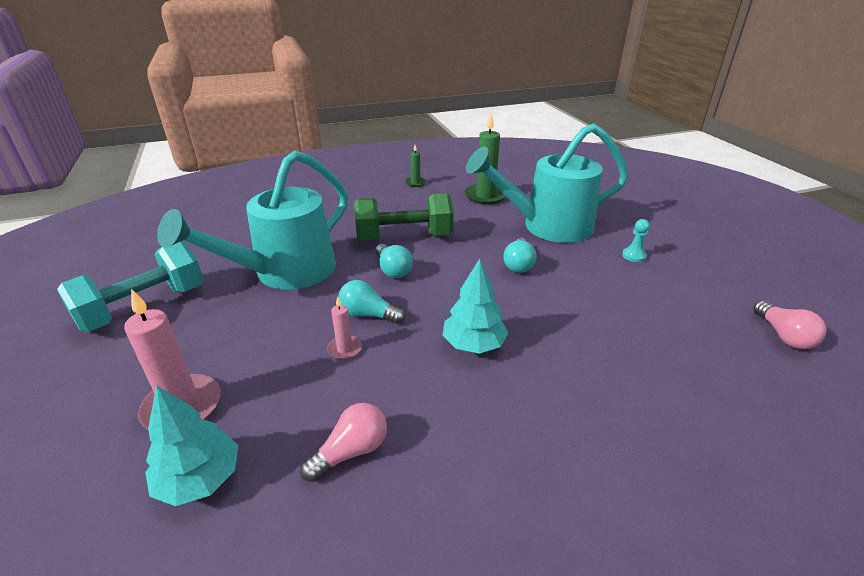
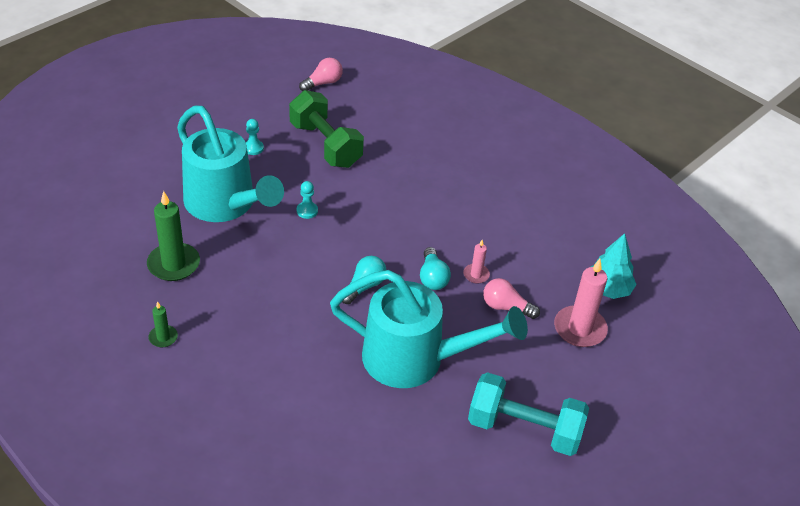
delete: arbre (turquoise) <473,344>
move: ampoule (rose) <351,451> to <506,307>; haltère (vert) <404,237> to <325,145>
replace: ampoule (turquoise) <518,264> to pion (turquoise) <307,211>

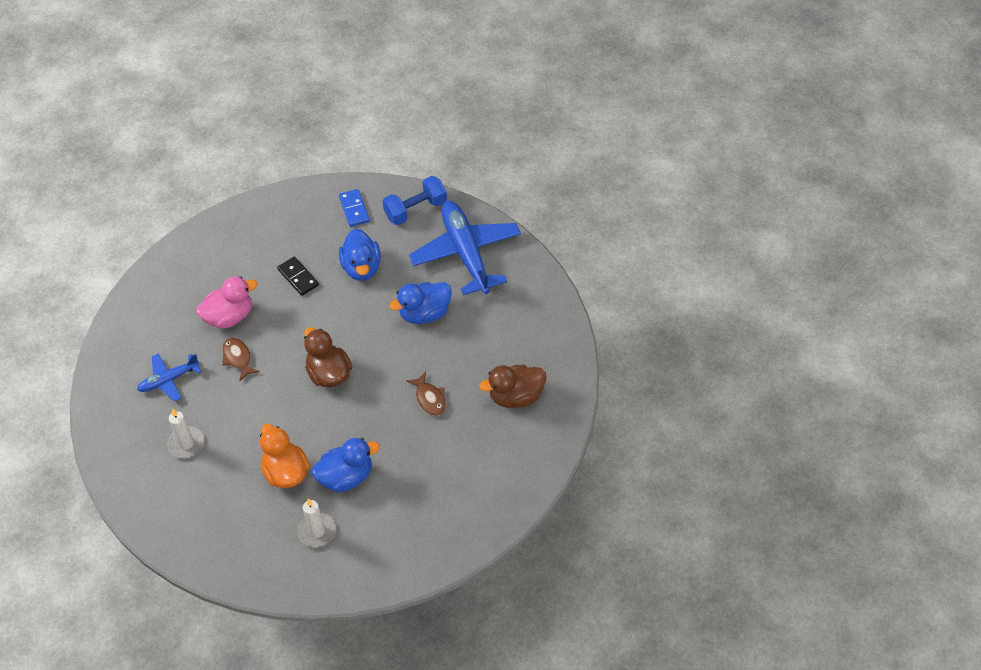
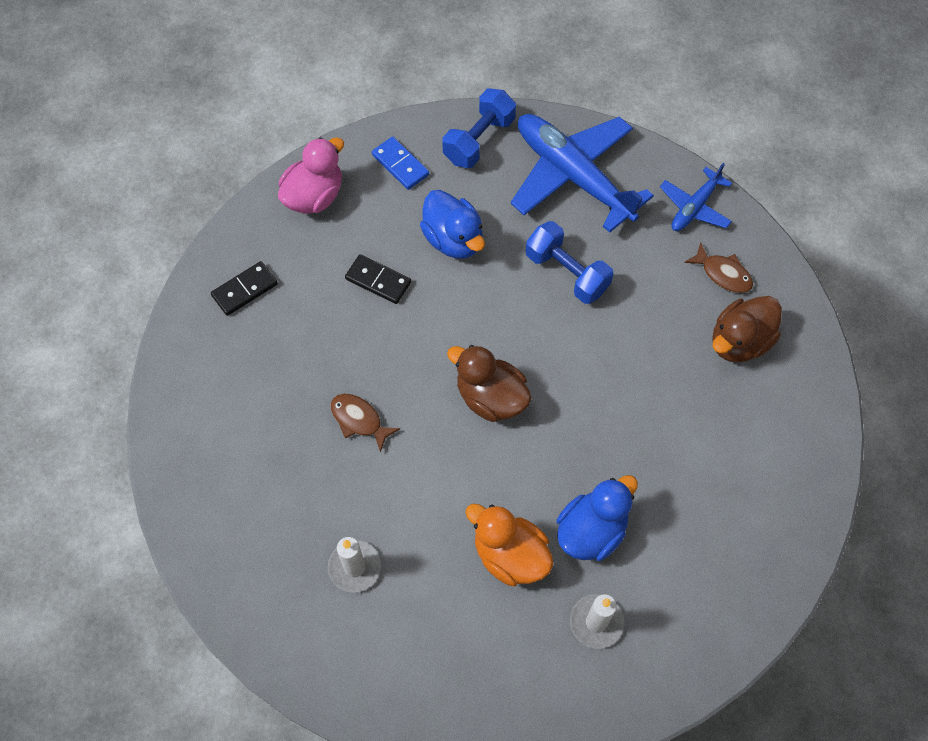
insert: domino (noir) <244,290>
move: avion (bleu) <169,380> to <694,207>; canard (rose) <229,316> to <314,196>; poisson (marron) <429,398> to <723,274>
replace: canard (bleu) <425,313> to haltère (bleu) <567,273>

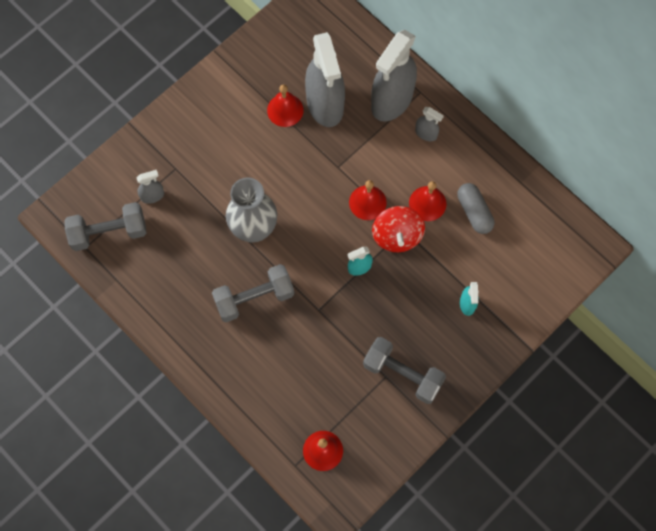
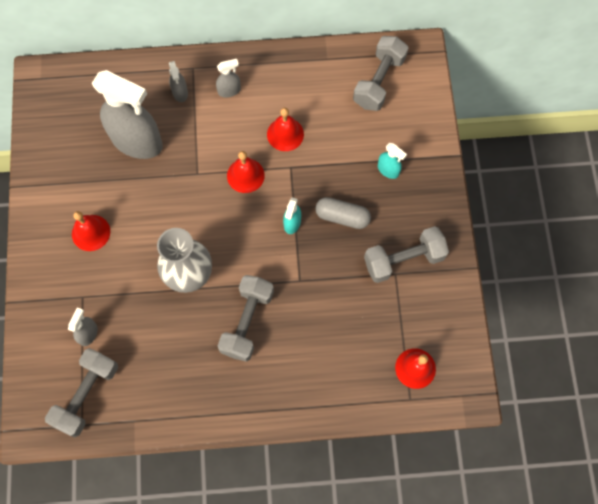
delete: toupie (rouge) <397,236>
insert: haltère (gris) <379,81>
move: cloche (rouge) <285,110> to <91,232>; gélule (gris) <474,212> to <342,216>
resize: vaporisateur (gris) <391,100> = <180,92> x0.43

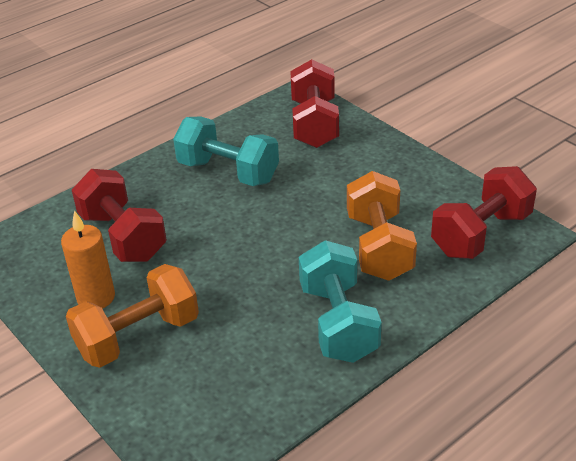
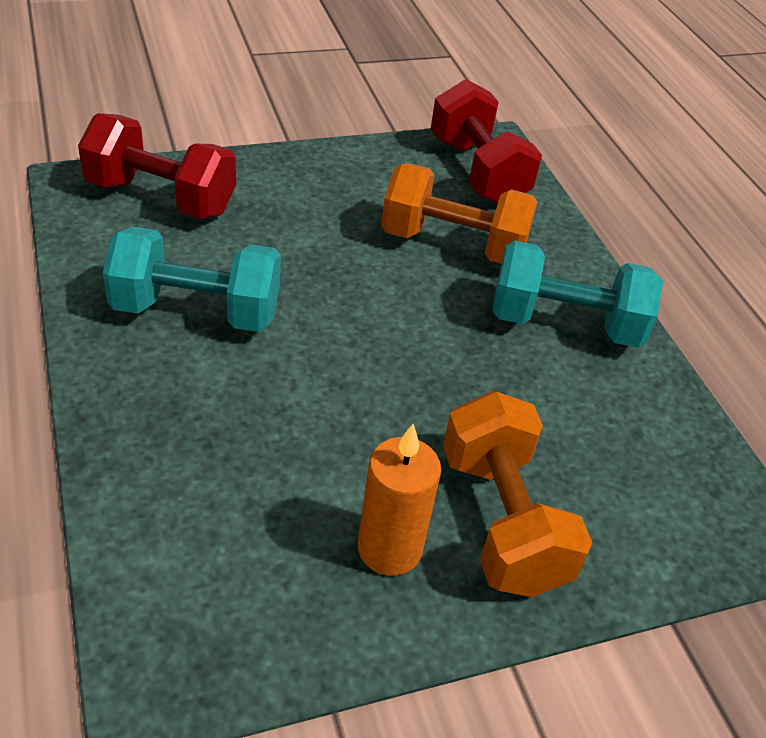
delete: haltère (rouge) <123,236>
rotate: haltère (turquoise) <228,172> = <196,311> 45 degrees clockwise

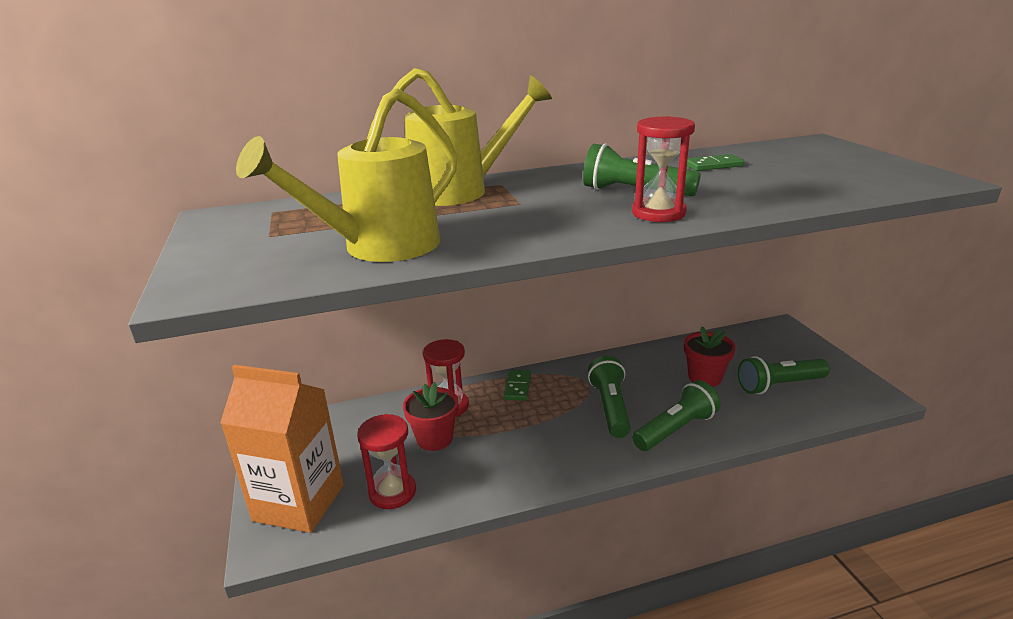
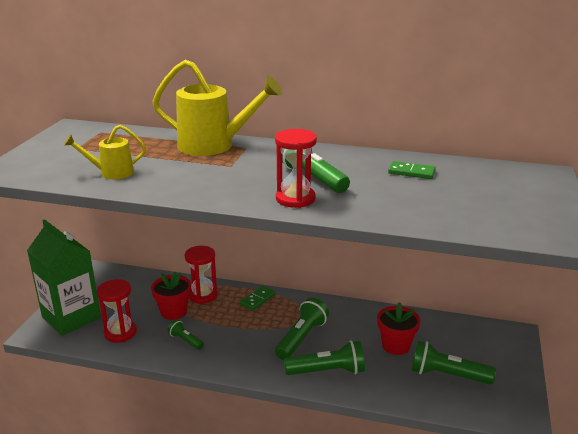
insert: lampe de poche (vert) <186,340>
recolor: brique de lait (orange) <299,503> to brique de lait (vert) <71,317>
resize: arrosoir (jaune) <379,247> = <111,173> x0.53

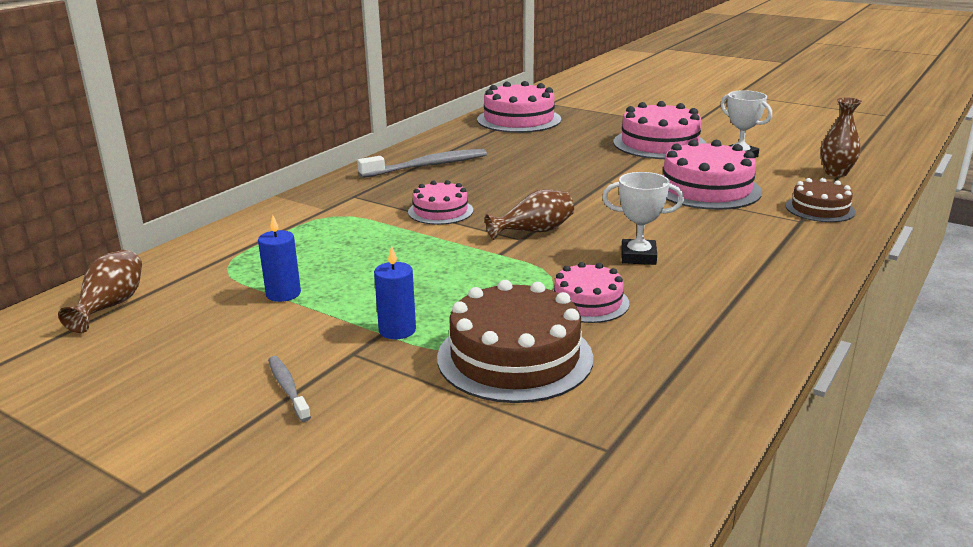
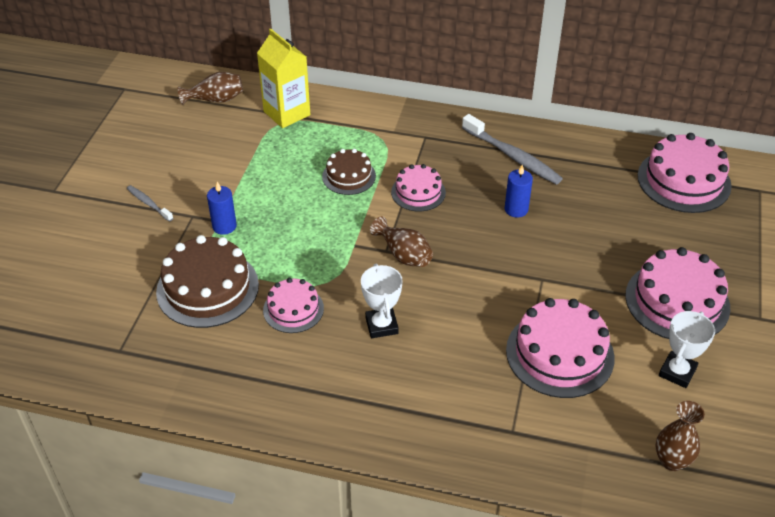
insert: brique de lait (jaune) <287,113>
move: bougie (bleu) <283,294> to <516,209>; gâteau (marron) <820,209> to <349,176>
rotate: brosse à dents (gris) <288,388> = <148,203> 90 degrees counterclockwise

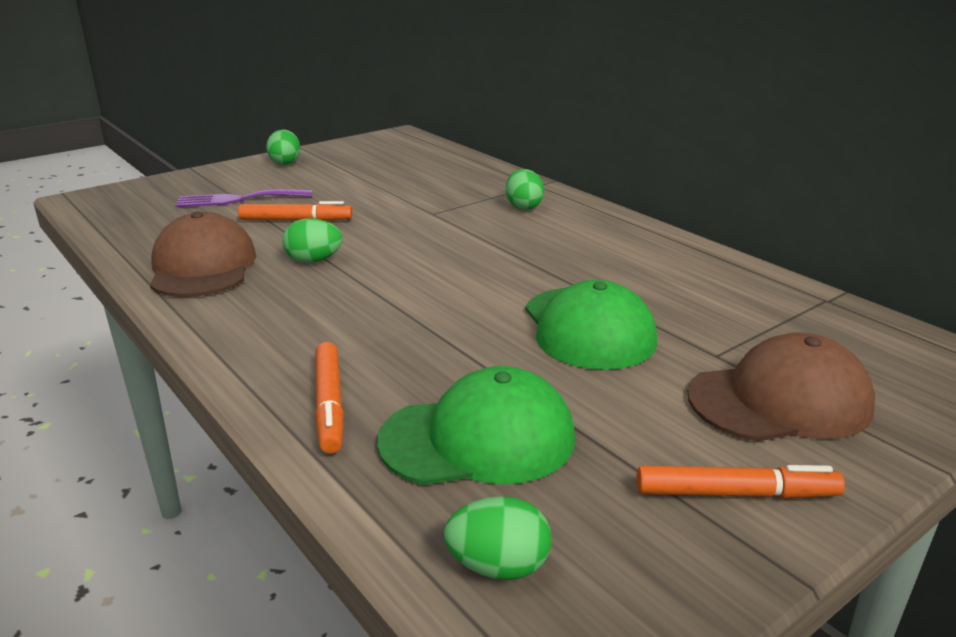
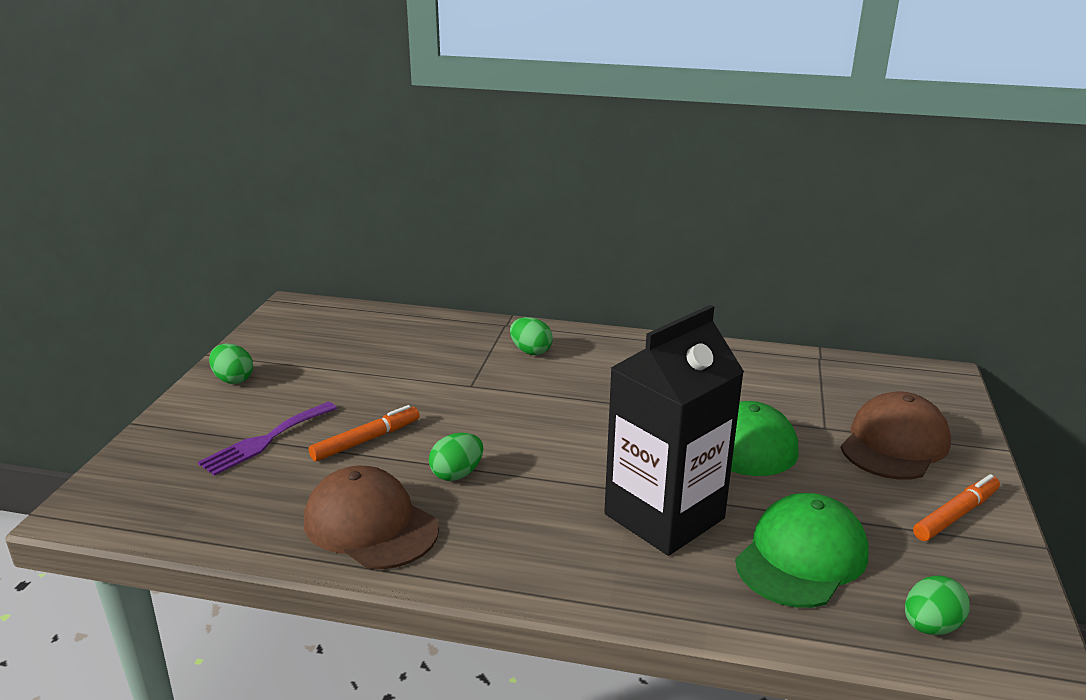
delete: feutre (orange) <329,404>
insert: brique de lait (noir) <664,516>

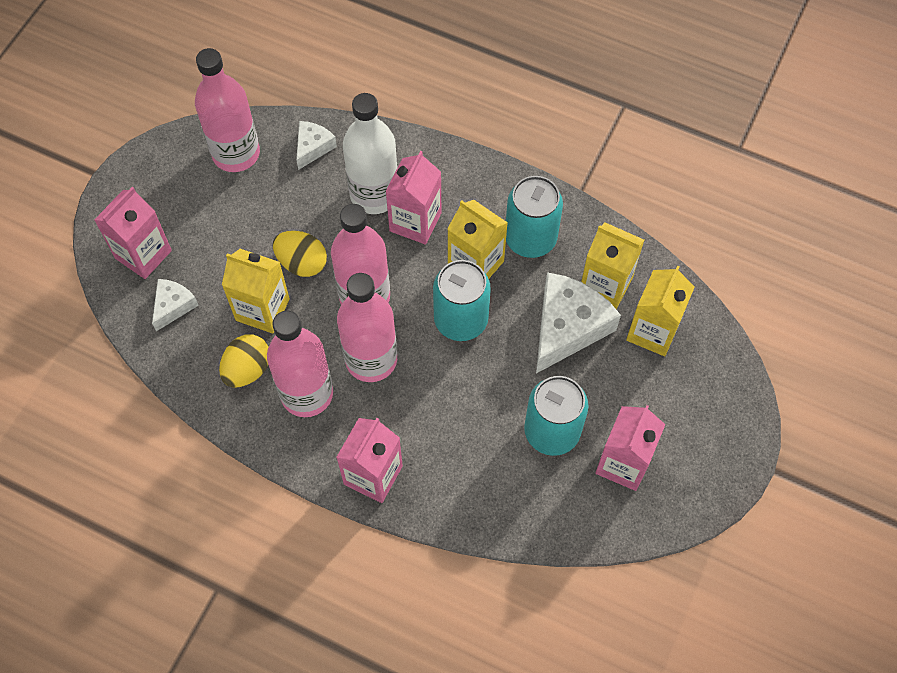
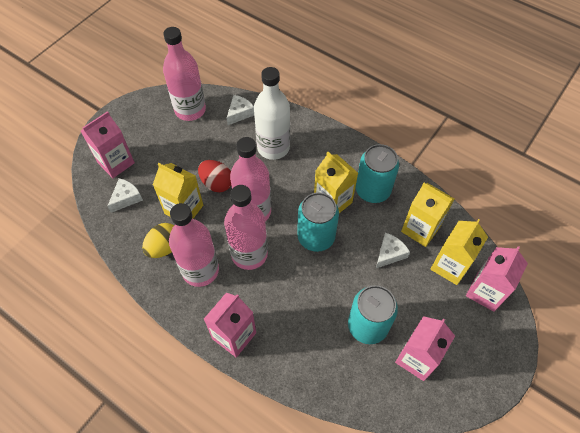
move: brique de lait (rose) <415,222> to <485,292>
recolor: œuf (jaune) <302,263> to œuf (rouge) <217,183>
resize: fromage (blanc) <567,327> = <389,253> x0.53

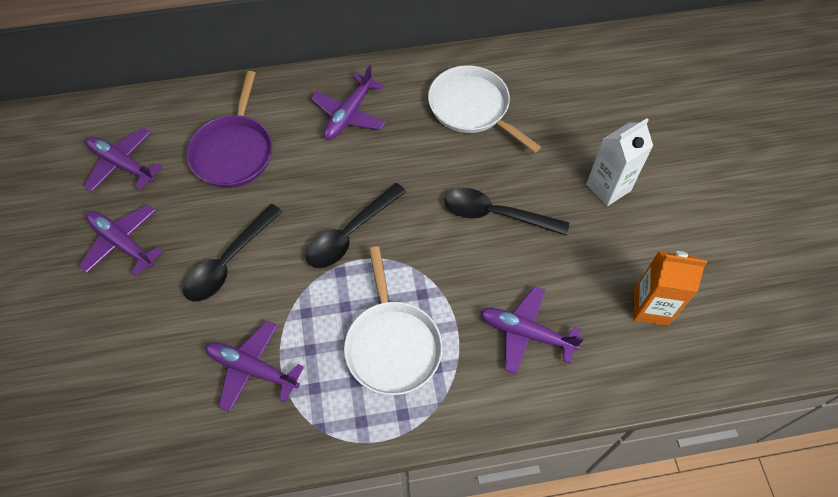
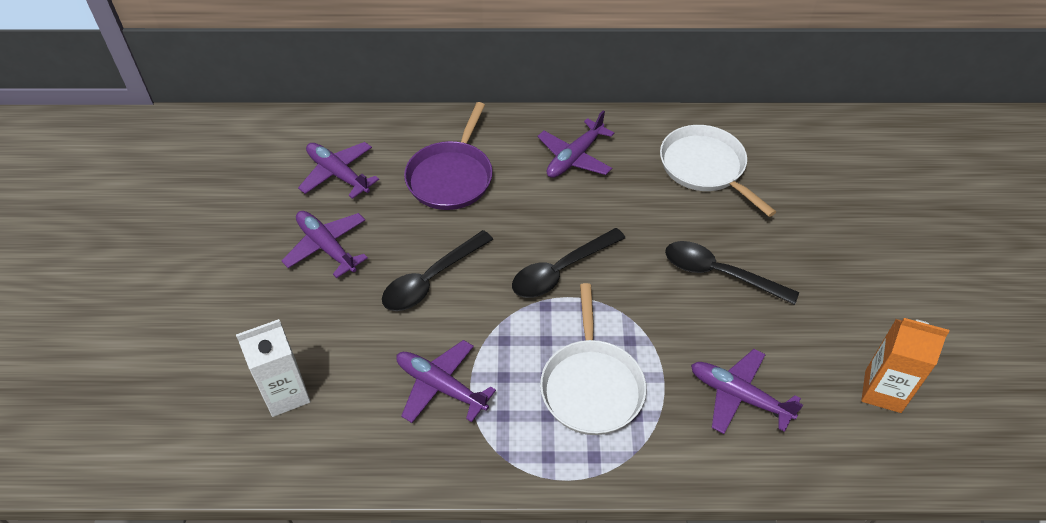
move: brique de lait (blanc) <608,187> to <286,394>

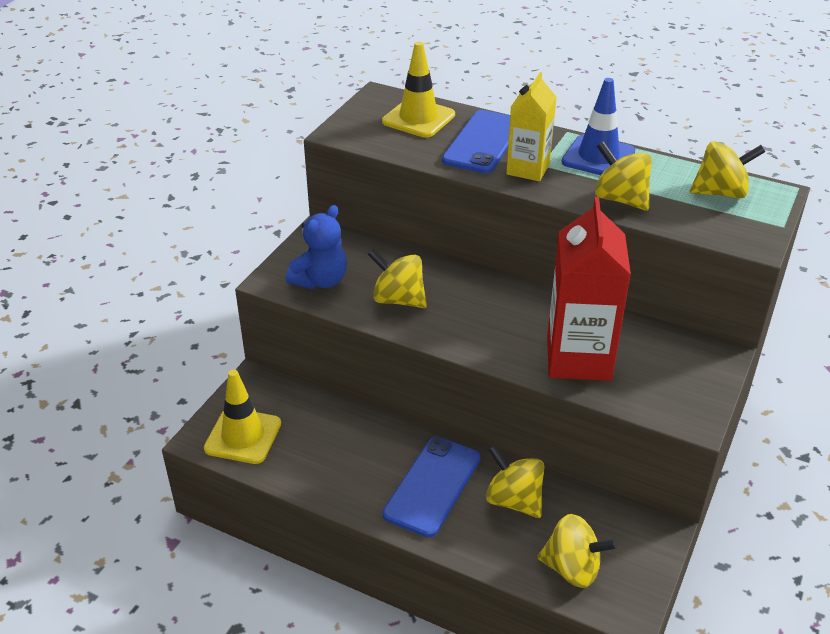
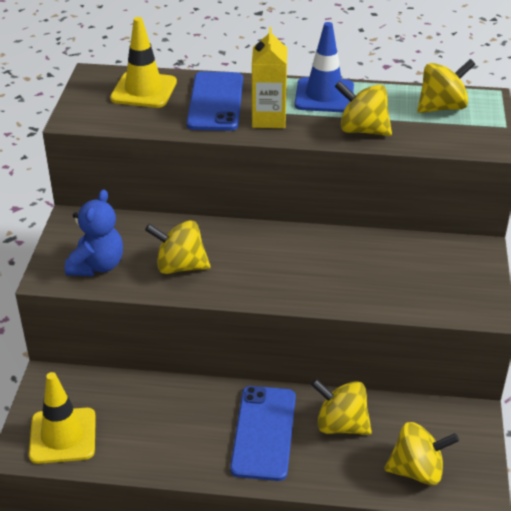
delete: brique de lait (rouge) <578,358>

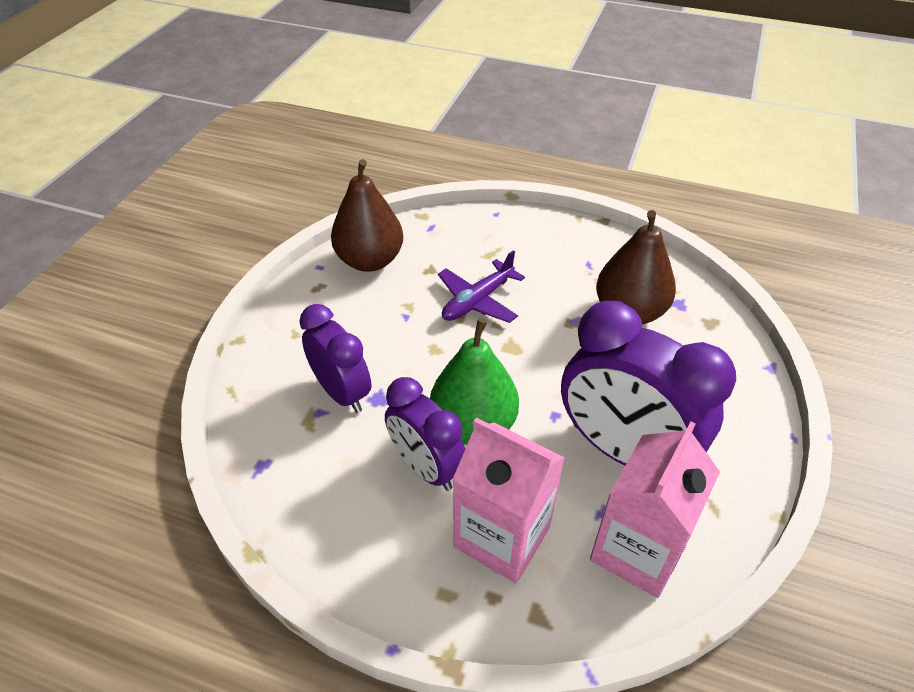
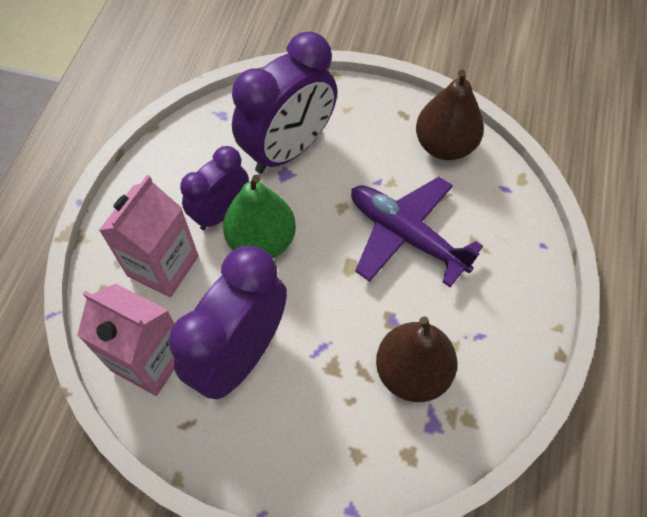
resize: réveil (violet) <342,392> = <288,150> x1.63; avion (violet) <477,301> = <406,235> x1.51

